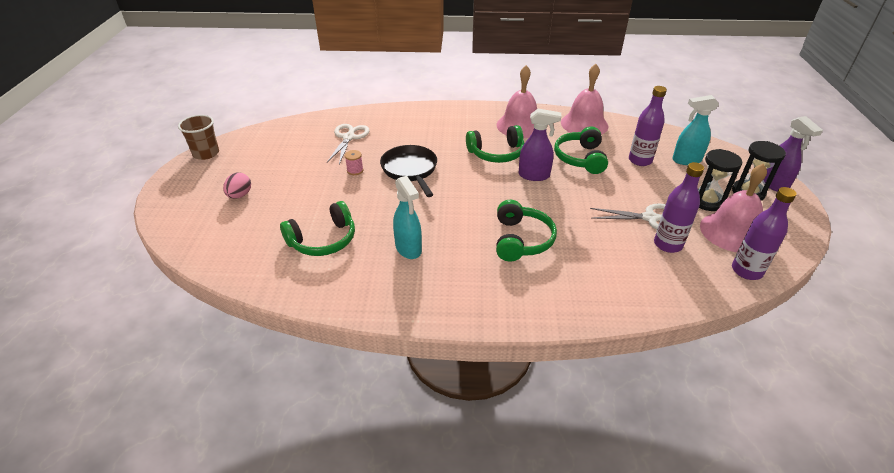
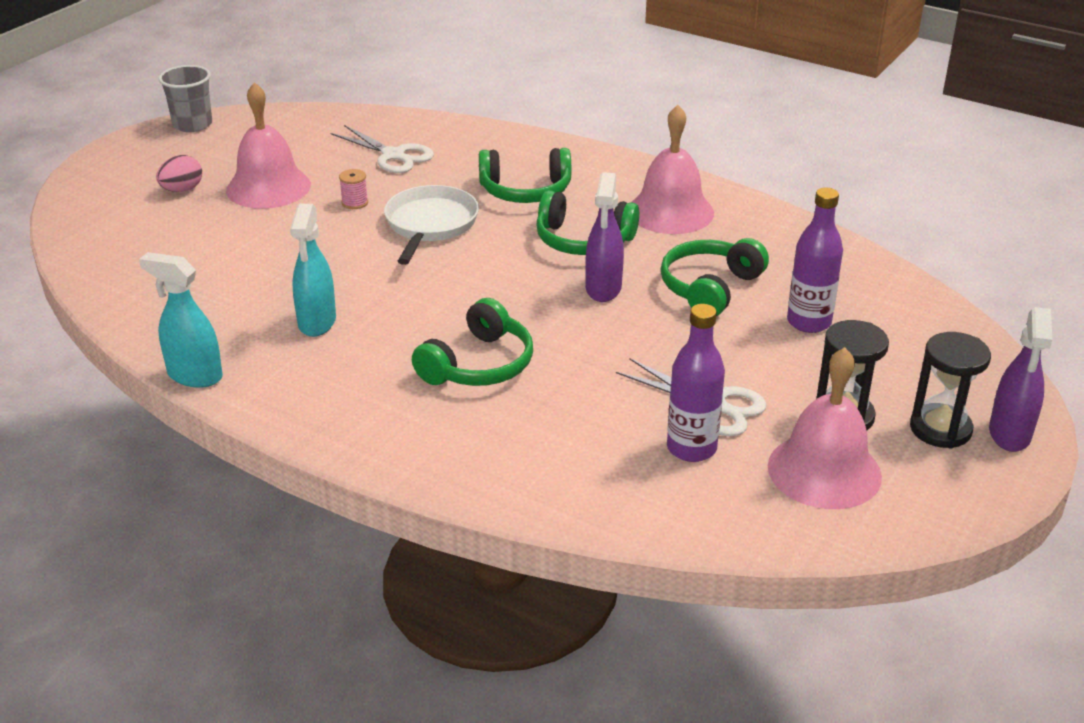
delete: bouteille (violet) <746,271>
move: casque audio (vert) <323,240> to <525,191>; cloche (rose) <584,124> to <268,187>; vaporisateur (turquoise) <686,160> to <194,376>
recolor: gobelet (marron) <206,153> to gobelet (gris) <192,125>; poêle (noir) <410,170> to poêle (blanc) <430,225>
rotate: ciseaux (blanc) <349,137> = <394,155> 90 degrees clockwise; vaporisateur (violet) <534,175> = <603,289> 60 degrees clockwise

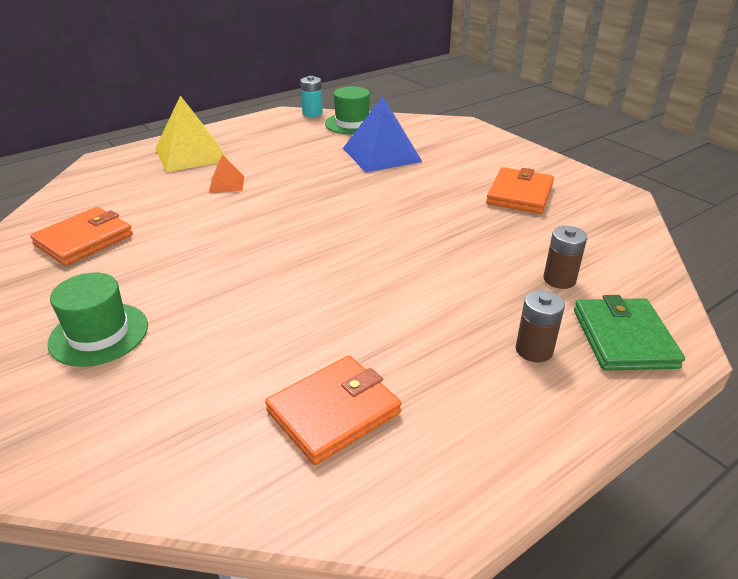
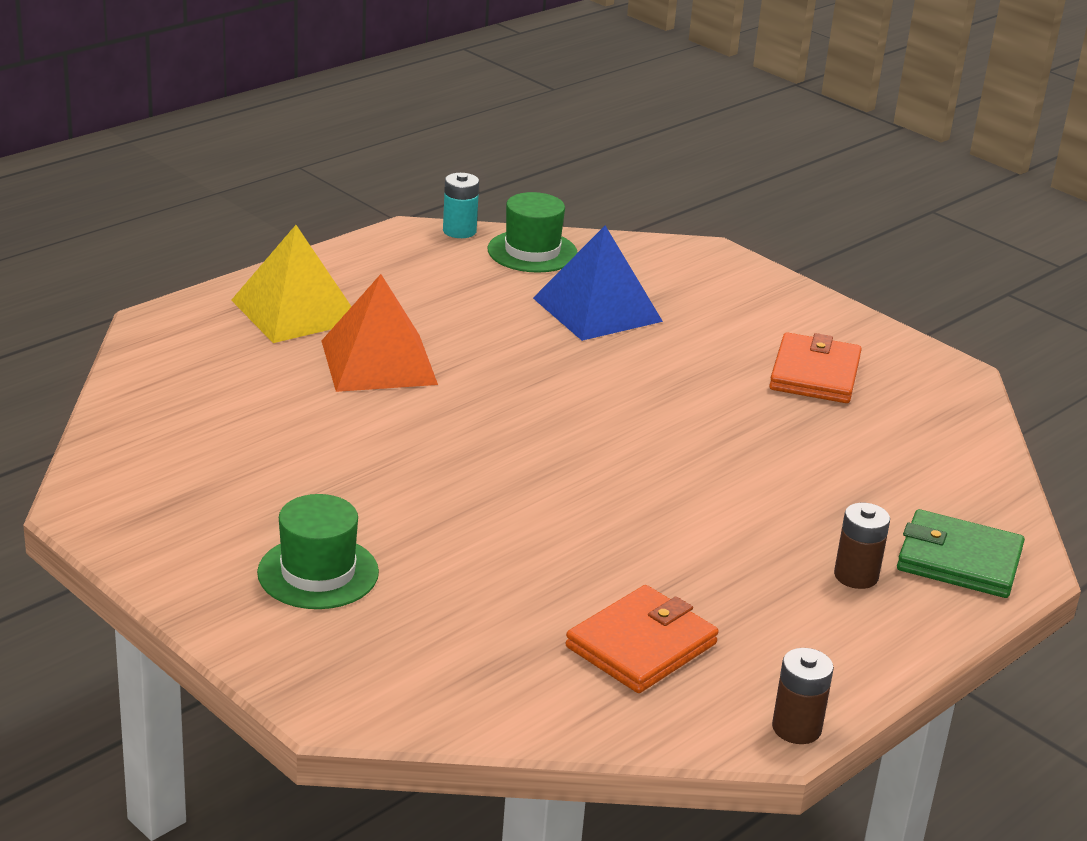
delete: portefeuille (orange) <84,240>
move: pile (marron) <559,279> to <796,728>
rotate: portefeuille (vert) <623,338> = <959,560> 60 degrees counterclockwise
resize: pyramide (orange) <226,184> = <379,362> x2.03

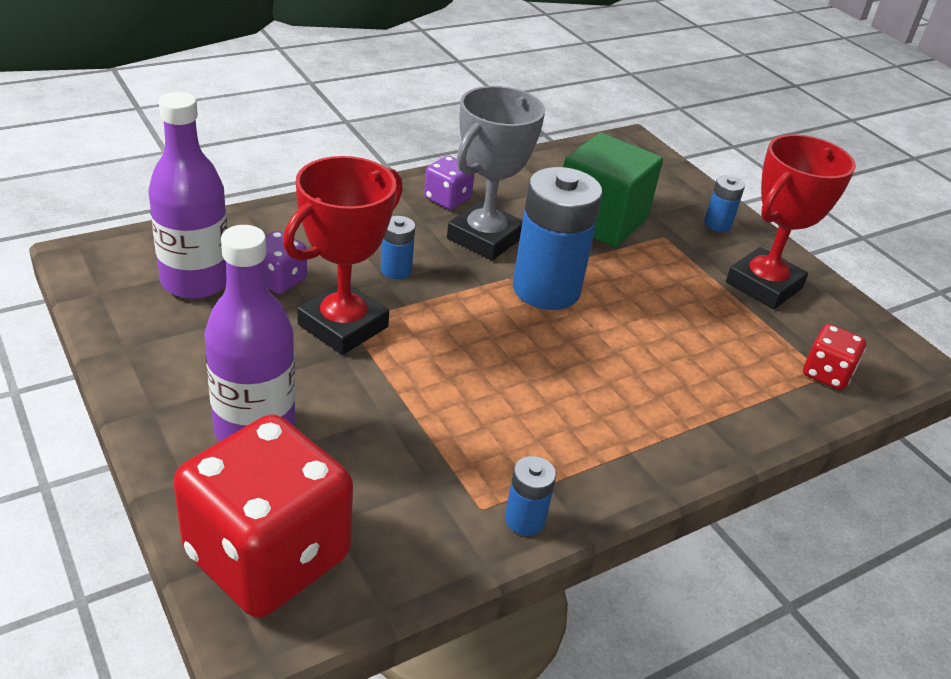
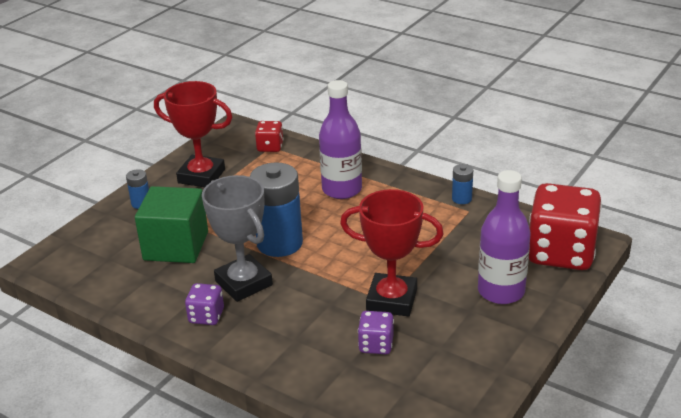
delete: pile (bleu) <396,270>
move: bouteille (violet) <195,281> to <342,189>
rotate: trophée (gris) <485,238> = <243,283> 45 degrees clockwise

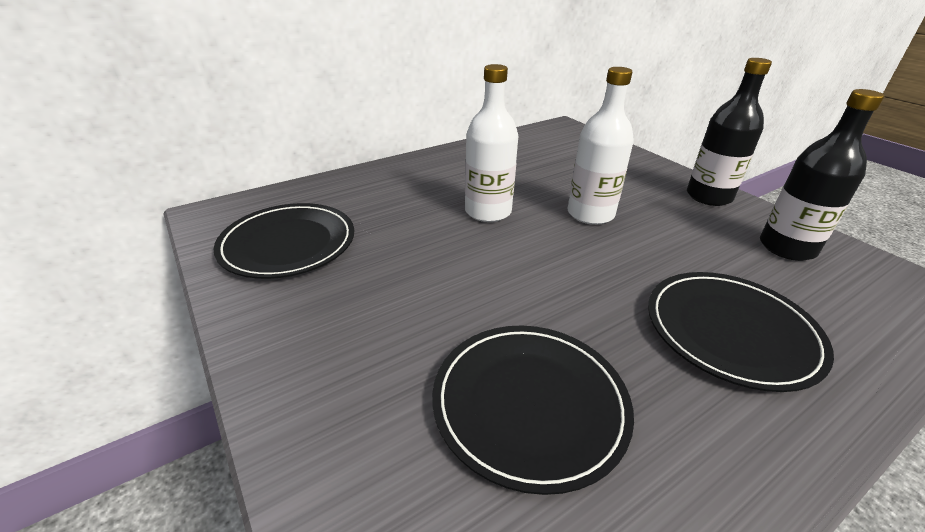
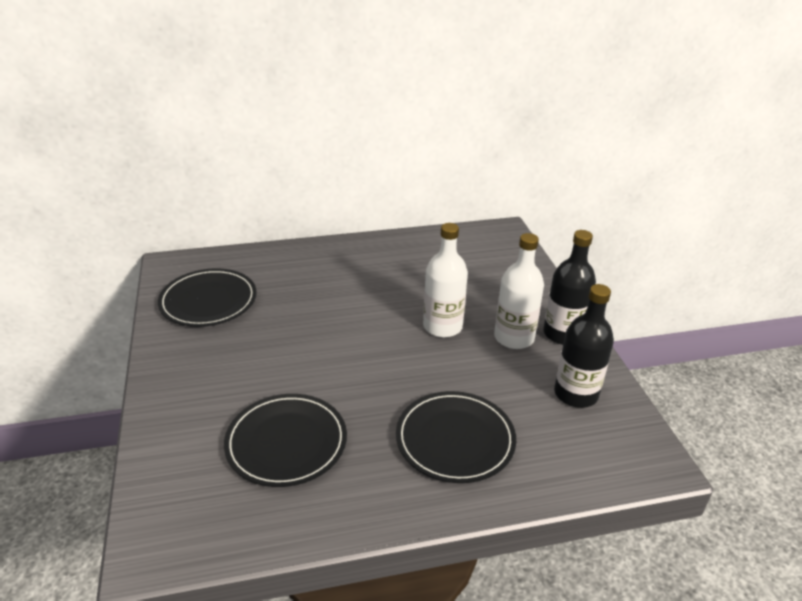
move: bouteille (blanc) <488,211> to <514,338>

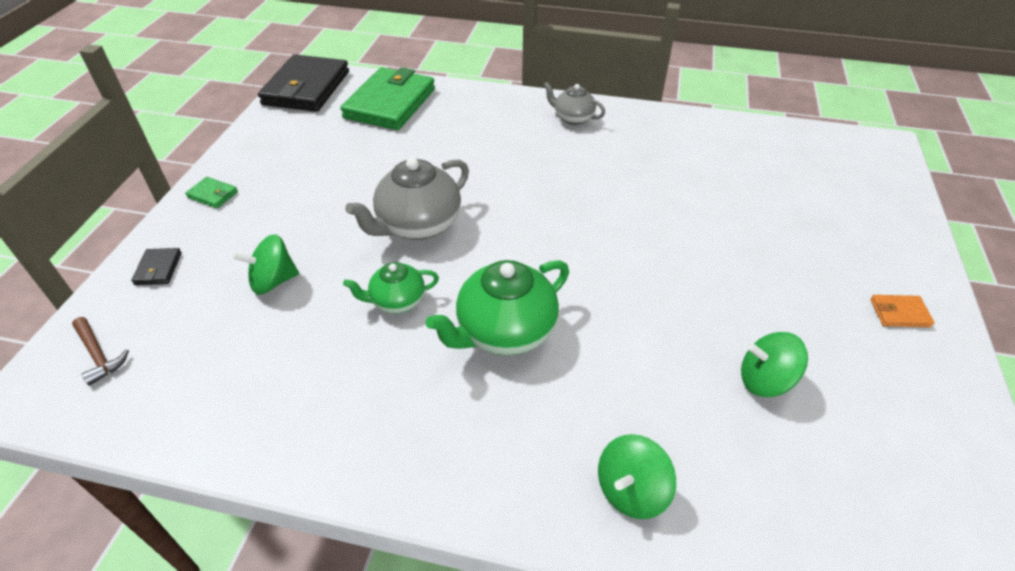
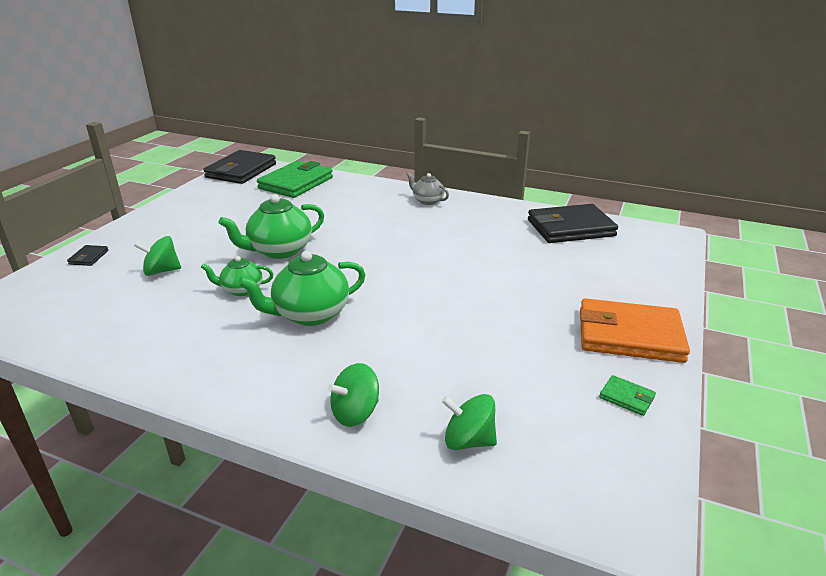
delete: marteau (marron) <98,355>
insert: portefeuille (noir) <570,228>
move: portefeuille (vert) <213,195> to <626,397>; toupie (vert) <765,380> to <468,440>
recolor: théière (gris) <418,225> to théière (vert) <279,250>
resize: portefeuille (orange) <899,313> = <629,335> x2.45

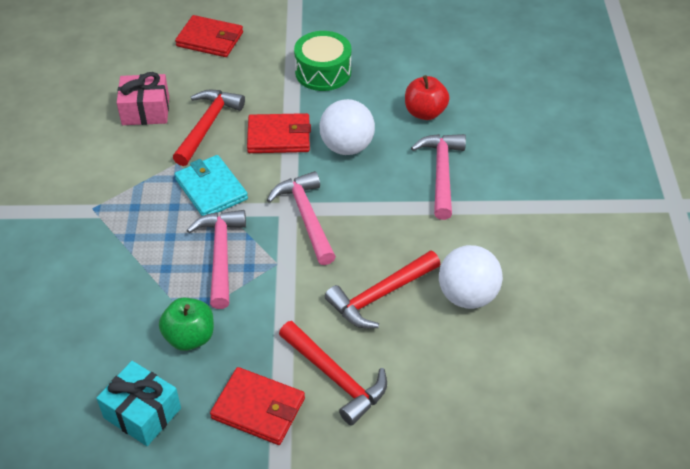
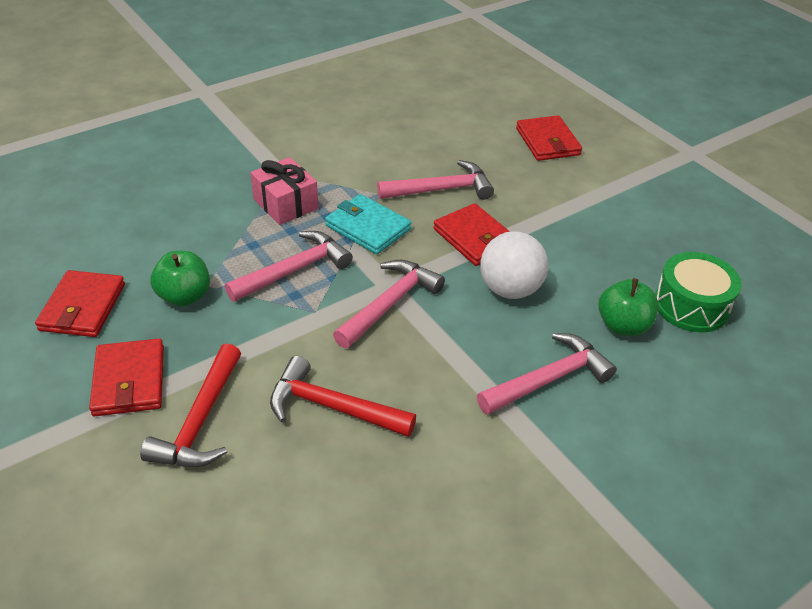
delete: balle (blanc) <467,296>
move: cadeau (rose) <145,111> to <285,204>; tambour (vert) <323,72> to <691,305>
replace: cadeau (turquoise) <142,413> to portefeuille (rouge) <82,307>
recolor: marteau (rouge) <207,125> to marteau (rose) <441,189>; pomme (rouge) <425,112> to pomme (vert) <623,325>
rotate: portefeuille (turquoise) <211,189> = <368,227> 75 degrees counterclockwise

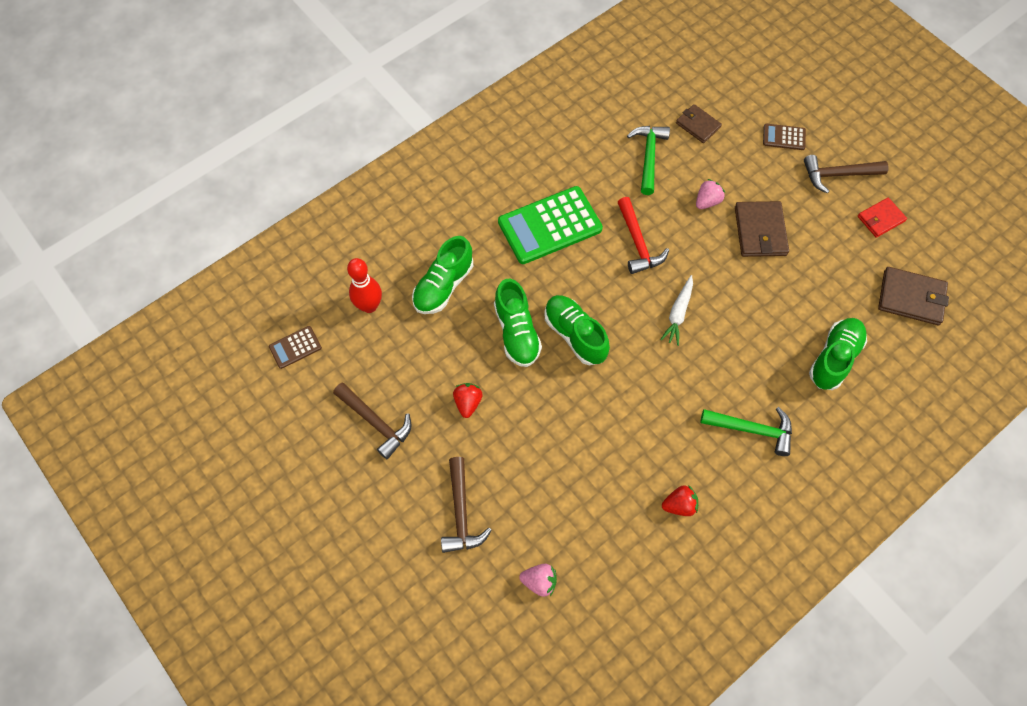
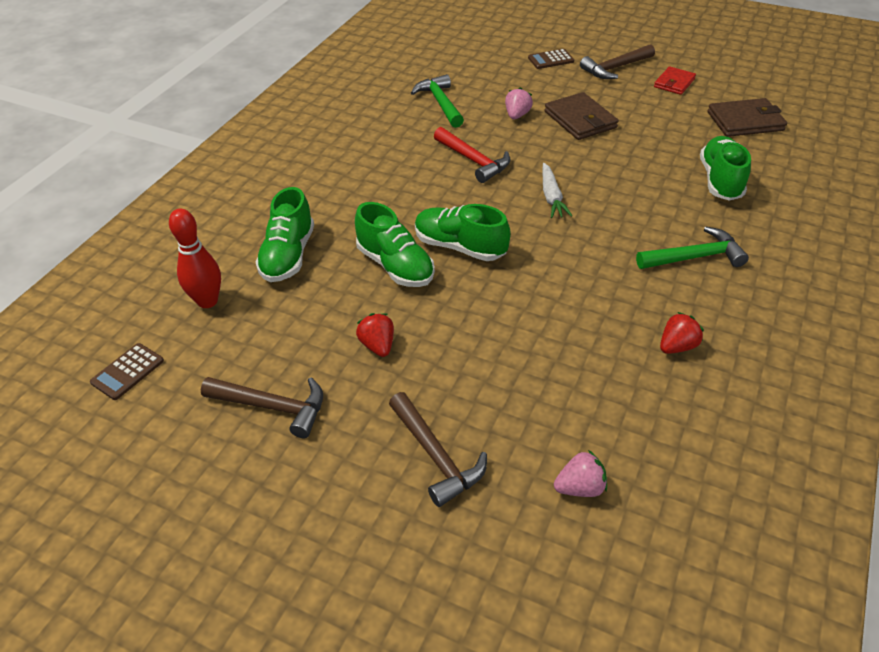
delete: calculatrice (vert) <550,226>; portefeuille (marron) <698,125>

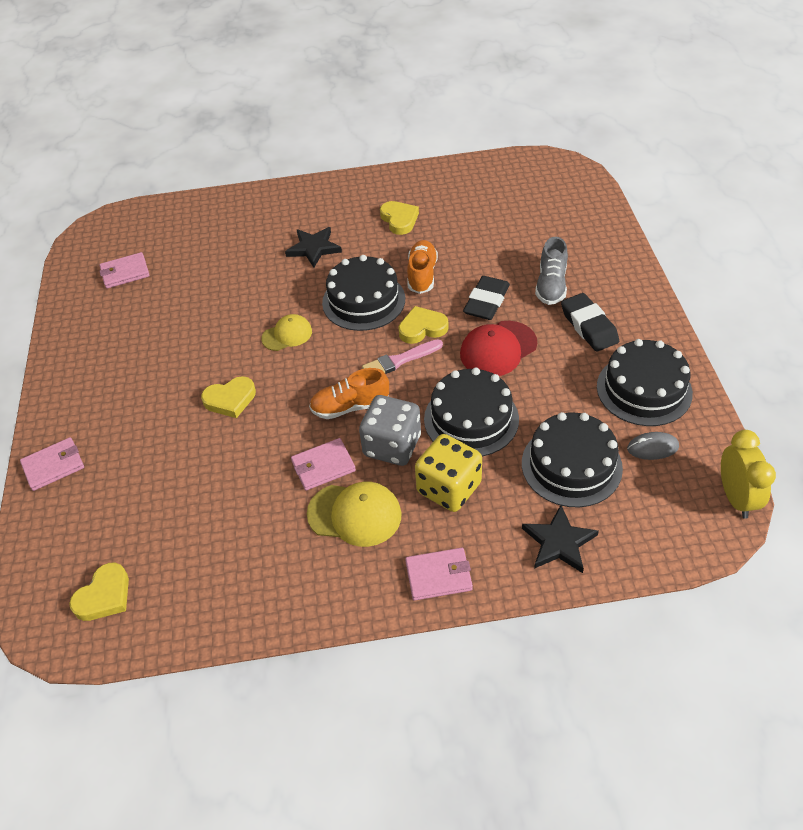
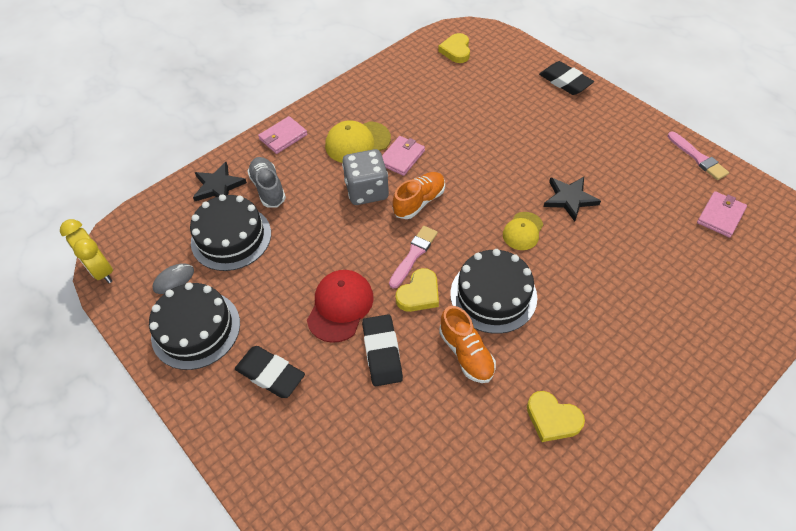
delete: cœur (jaune) <230,399>; dé (jaune) <449,488>; gâteau (noir) <471,419>
insert: pinceau (rose) <698,158>
move: étoile (noir) <314,248> to <569,199>; chaussure (gris) <551,285> to <268,188>
replace: portefeuille (rose) <53,466> to gomme (noir) <565,82>

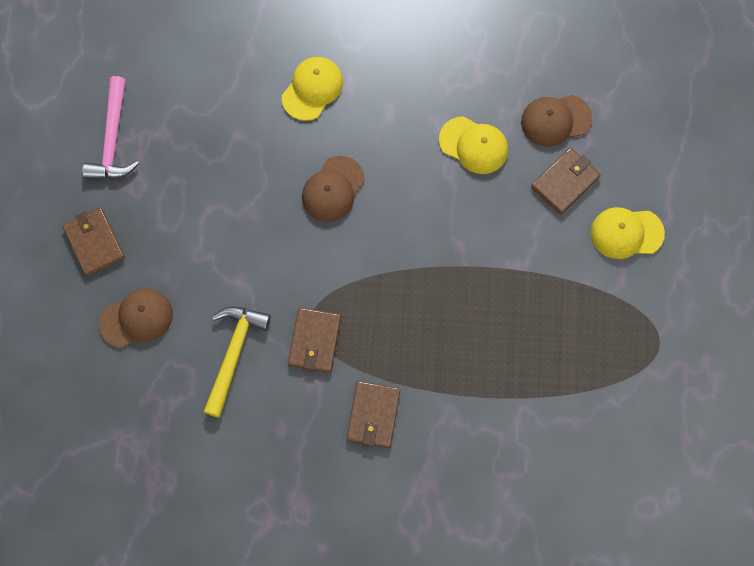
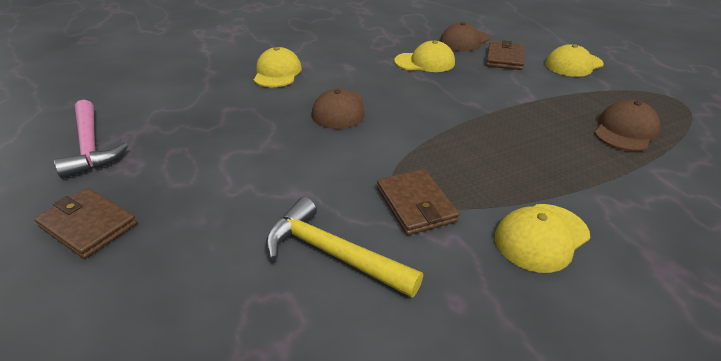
move: casquette (marron) <136,318> to <625,130>
replace: portefeuille (marron) <373,415> to casquette (jaune) <541,237>
rotate: marteau (jaune) <233,354> = <332,253> 45 degrees counterclockwise

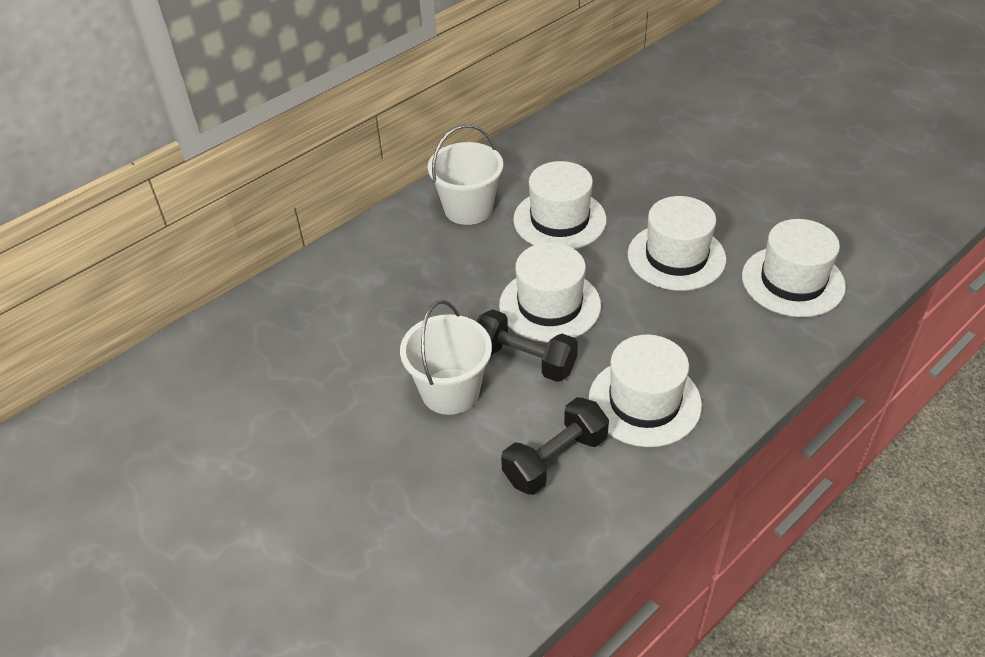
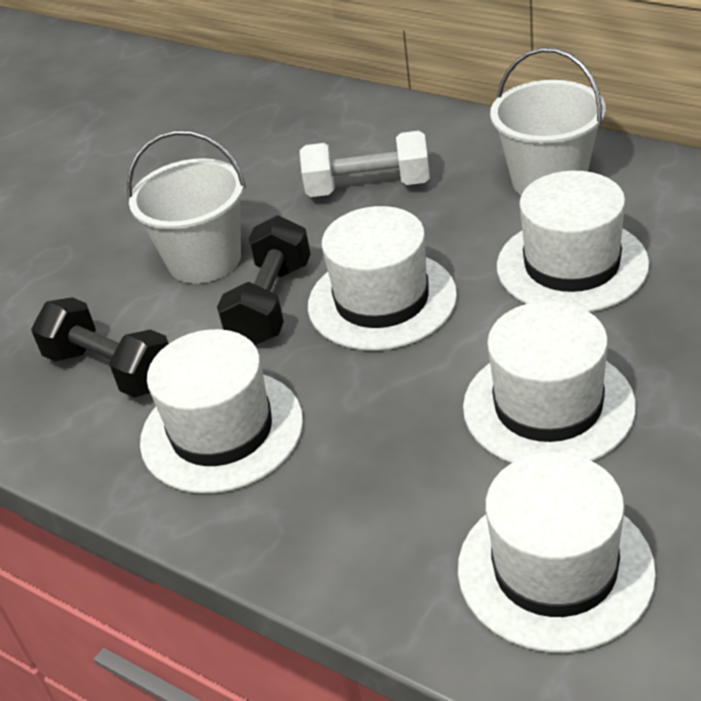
insert: haltère (blanc) <368,187>

